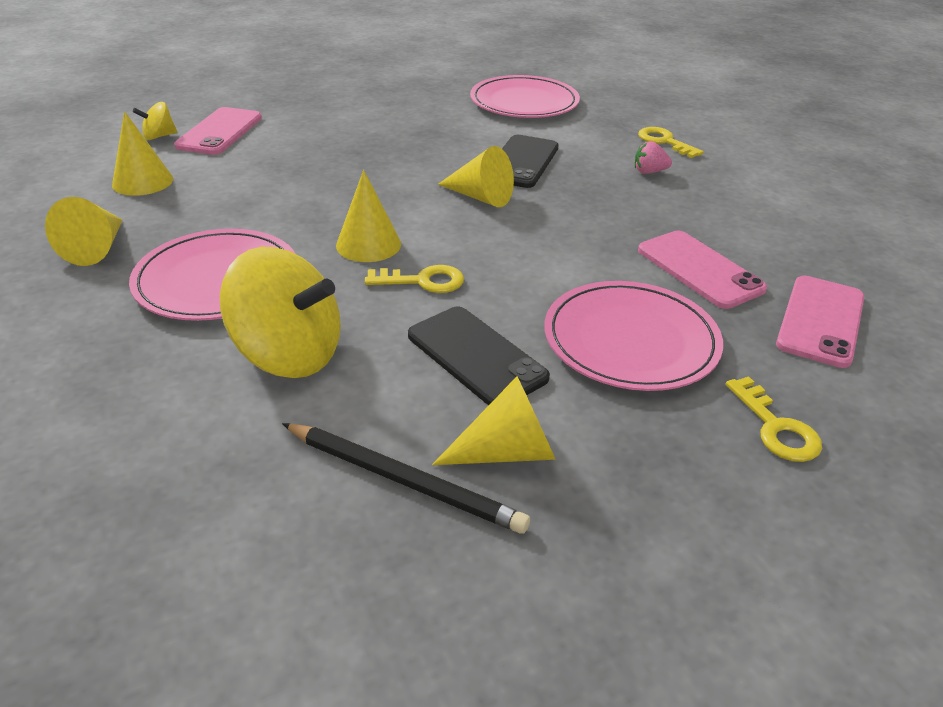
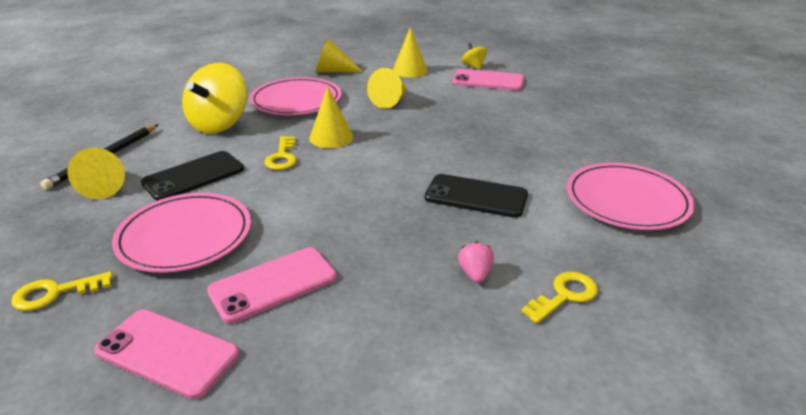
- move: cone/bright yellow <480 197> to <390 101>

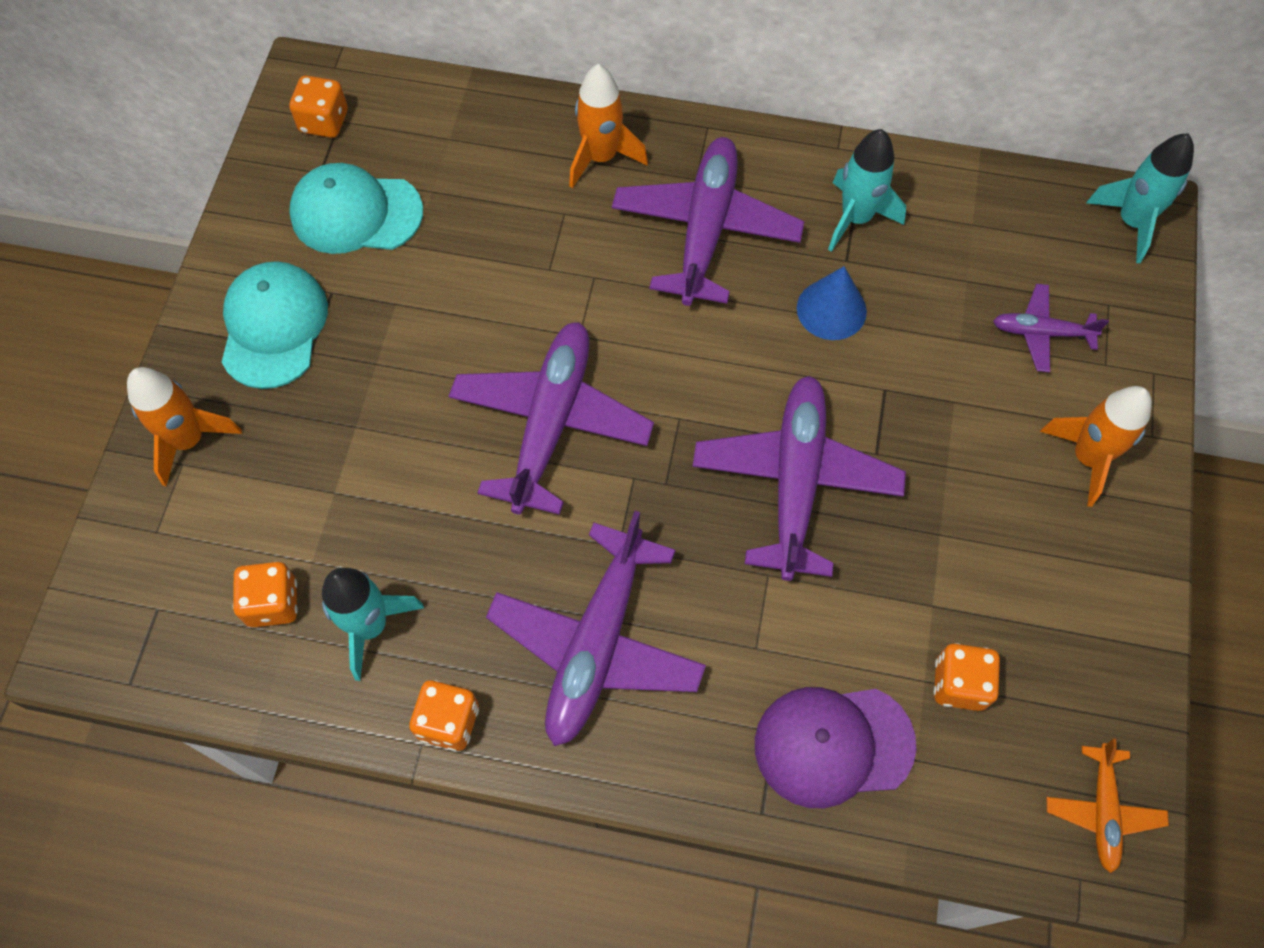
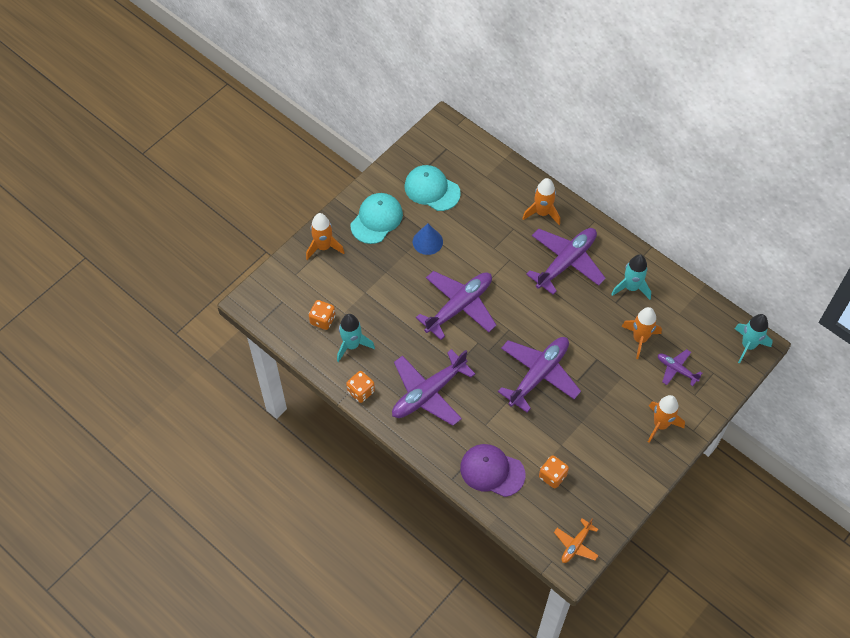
- move: cone/royal blue <831 309> to <427 241>
- insert: spaceship/bright orange <640 339>
- delete: game die/bright orange <324 122>

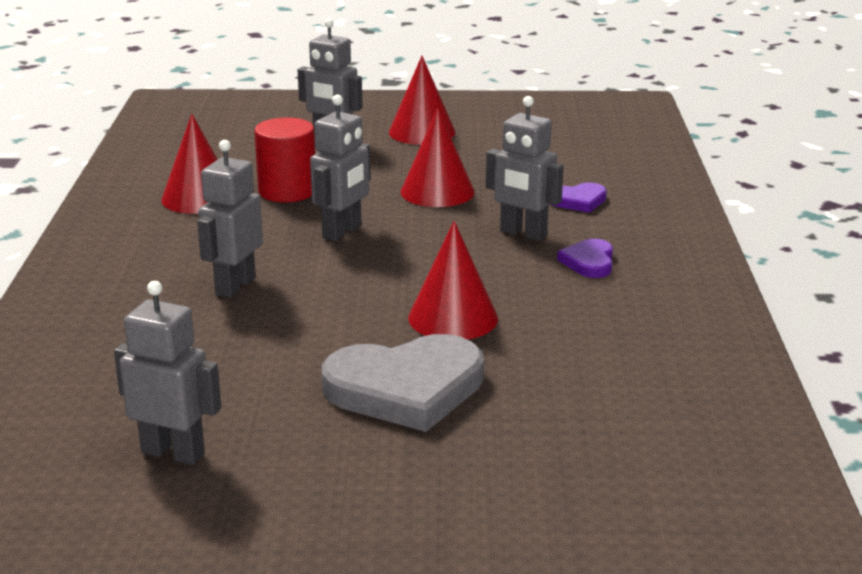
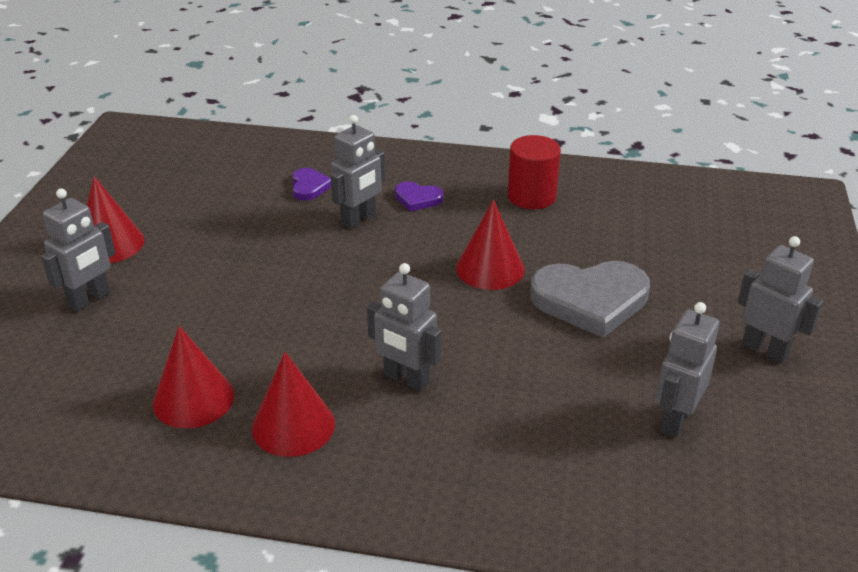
- move: cone/scarlet <437 191> to <293 425>
- move: cylinder shape/scarlet <287 191> to <531 197>
- rotate: love heart/grey <406 389> = <590 300> 90 degrees clockwise
- move: robot figure/grey <342 232> to <765 350>

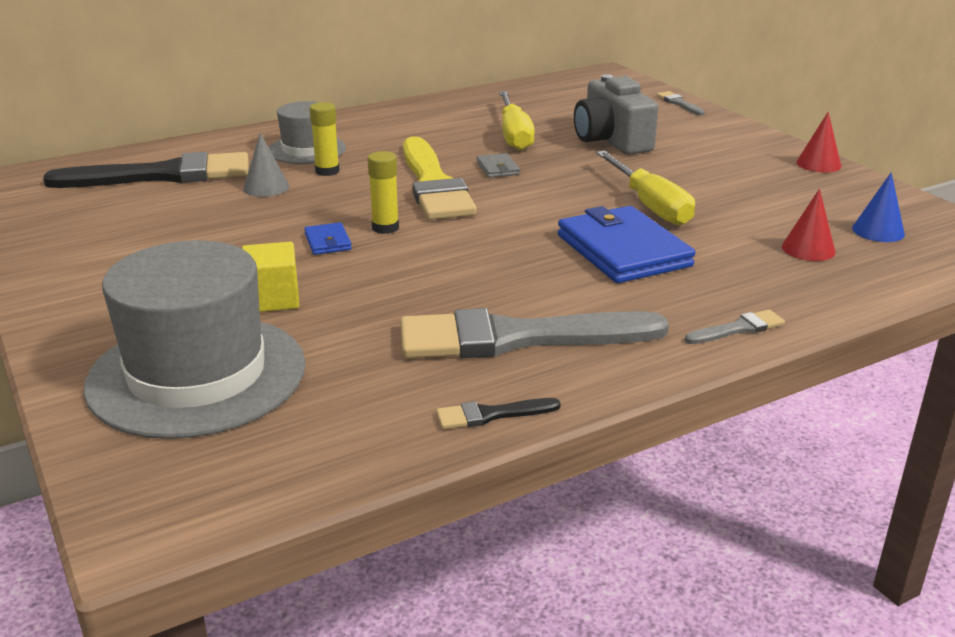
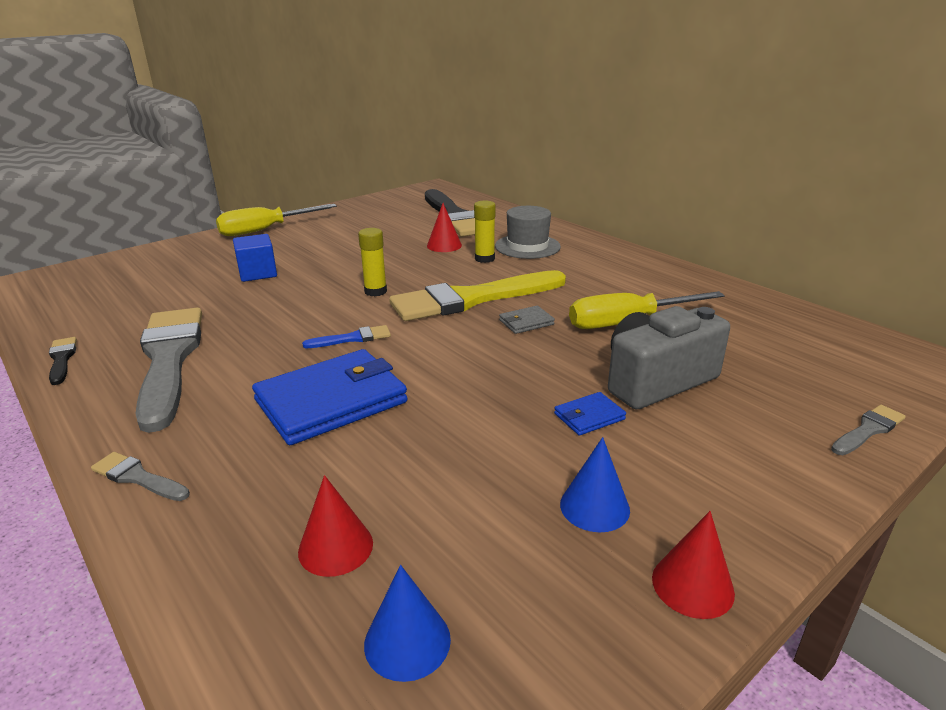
- rotate: brush/grey <738 329> = <138 477> 150 degrees clockwise
- move: screwdriver/bright yellow <650 205> to <265 230>
- recolor: solid cube/bright yellow <273 299> to solid cube/royal blue <258 273>
- insert: brush/royal blue <352 338>
- recolor: cone/grey <266 187> to cone/scarlet <444 245>
- move: billfold/royal blue <328 242> to <589 416>
- insert: cone/royal blue <594 507>
- delete: tall hat/grey <197 375>

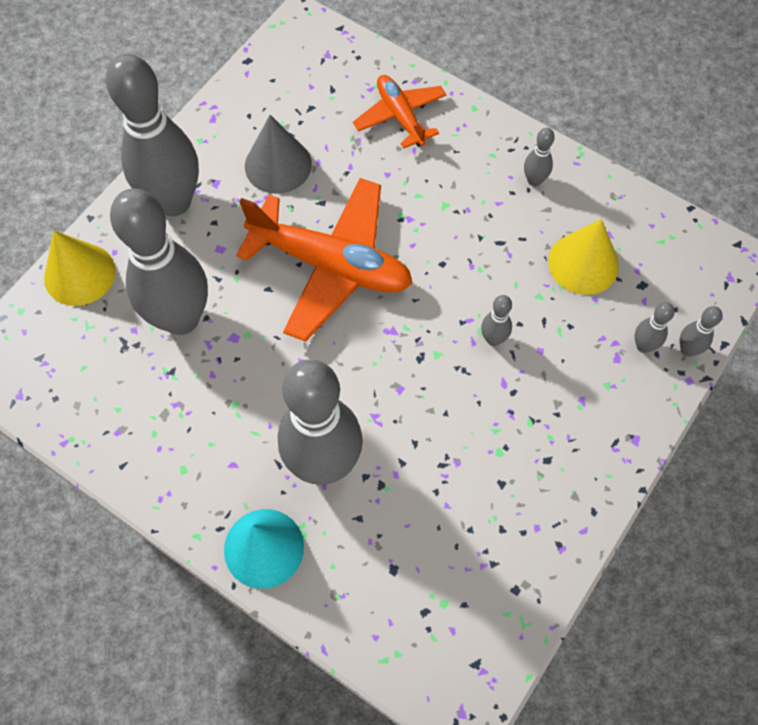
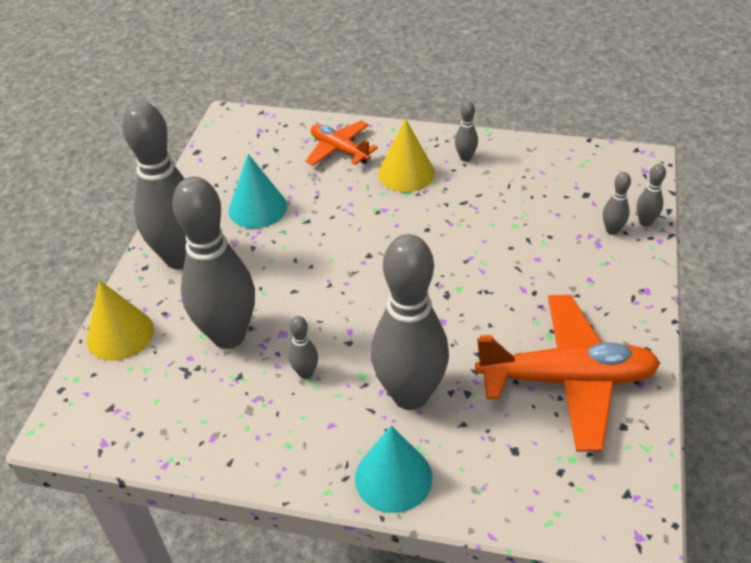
- recolor: cone/grey <278 165> to cone/turquoise <257 208>
- move: skittle/grey <493 339> to <306 373>
- move: cone/bright yellow <583 263> to <406 173>
- move: aeroplane/bright orange <331 265> to <567 380>

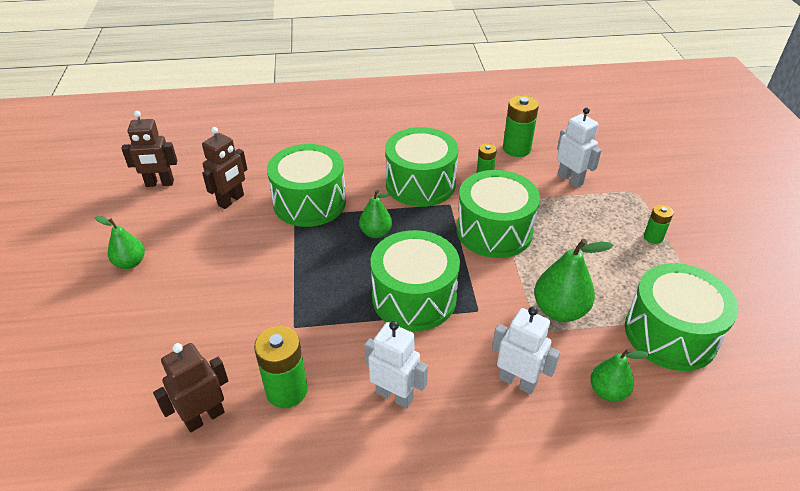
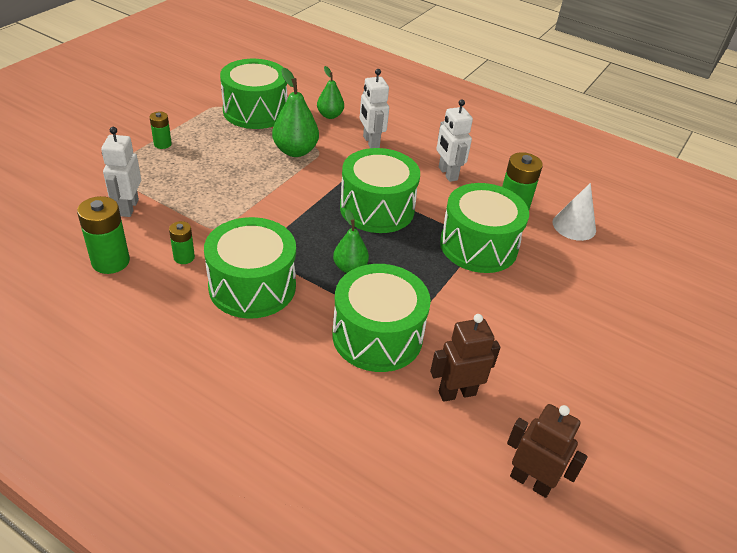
- move: snare drum/leaf-green <494 231> to <478 246>
- replace: robot figure/brown <204 417> to cone/white <574 226>
- delete: pear fruit/leaf-green <130 263>

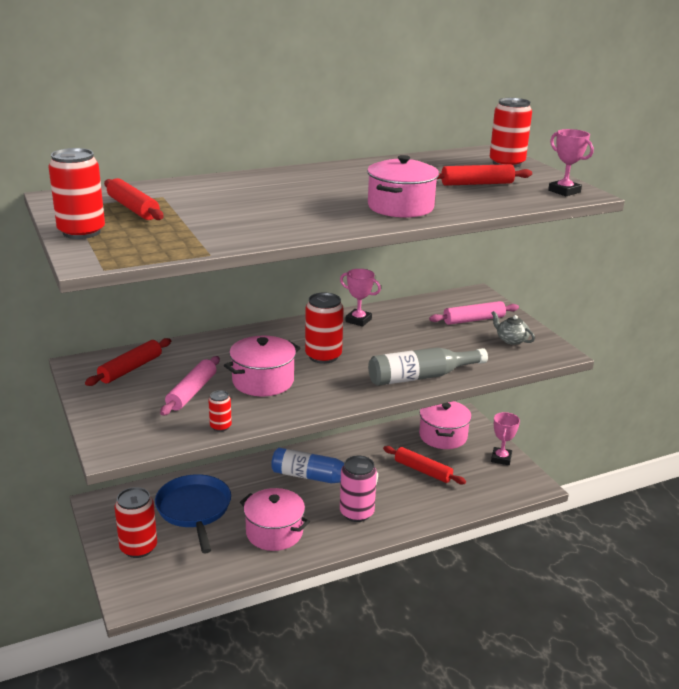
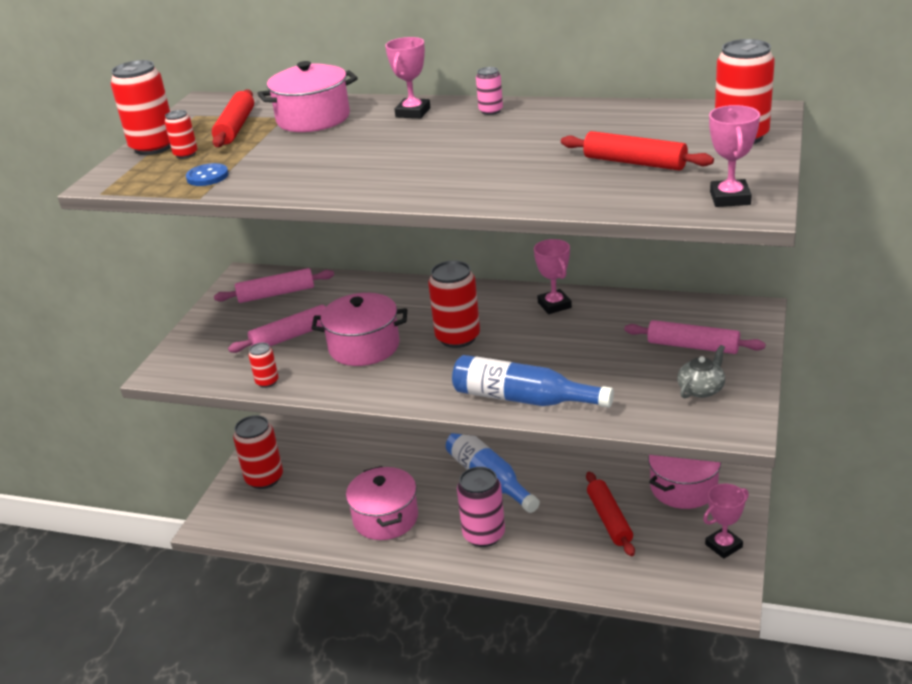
- insert: soda can/scarlet <185 154>
- insert: shirt button/royal blue <207 176>
- recolor: pastry roller/scarlet <131 369> to pastry roller/pink <276 294>
- move: stockpot/pink <400 207> to <313 119>
- insert: prize cup/pink <413 112>
- recolor: bottle/grey <421 377> to bottle/royal blue <523 399>
- insert: soda can/pink <491 111>
- rotate: tea pot/grey <511 340> = <701 389> 45 degrees clockwise
- delete: skillet/royal blue <194 509>

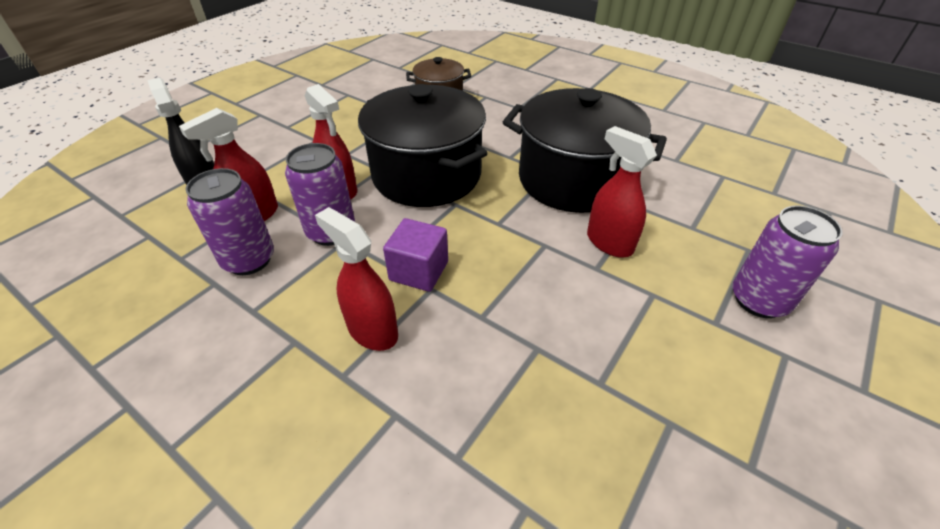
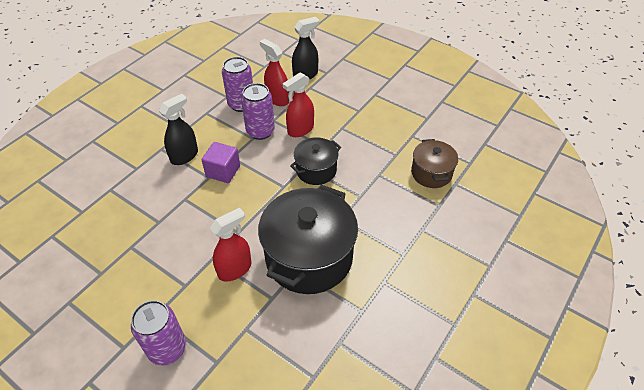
- recolor: spray cleaner/scarlet <372 330> to spray cleaner/ebony <184 156>
- resize: stockpot/ebony <426 175> = <316 170> x0.53

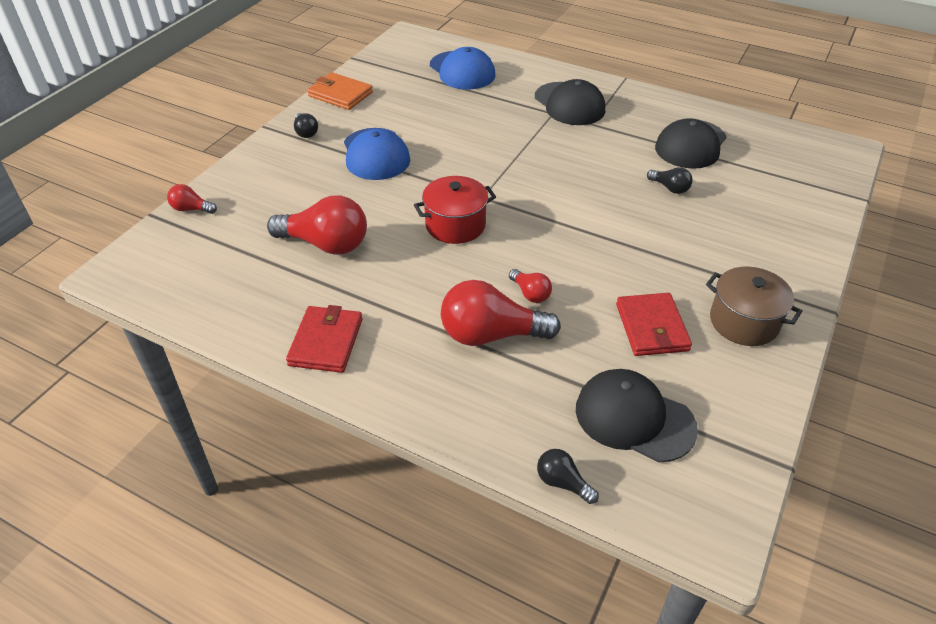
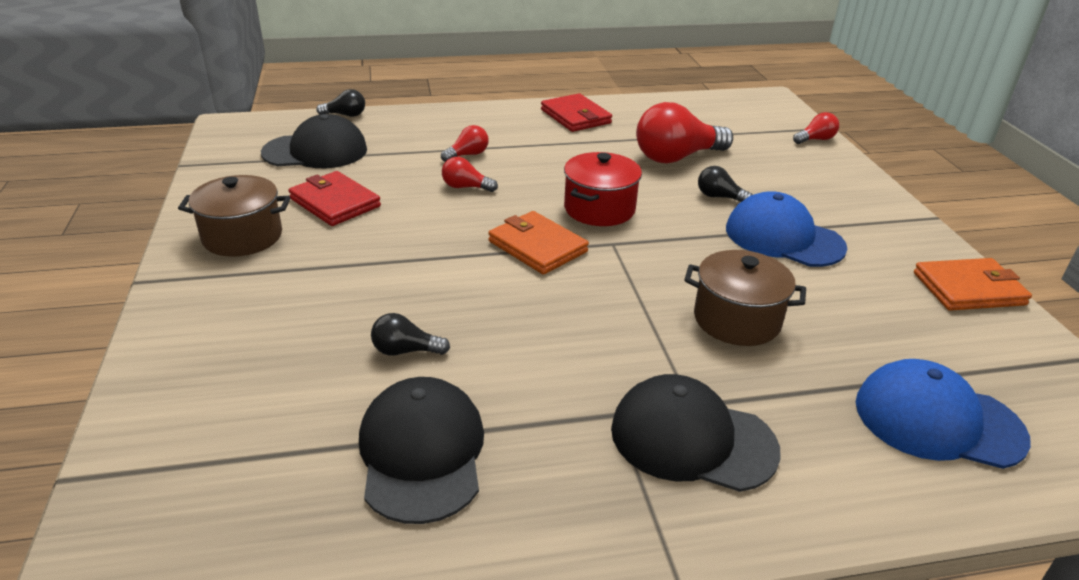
- resize: light bulb/scarlet <491 335> = <467 155> x0.49
- insert: billfold/bright orange <537 246>
- insert: stockpot/brown <737 320>
- move: light bulb/ebony <306 132> to <719 197>

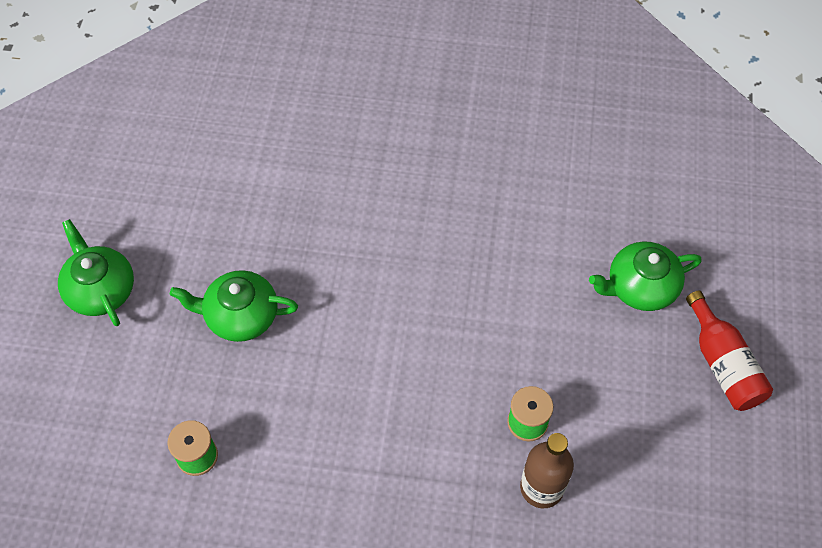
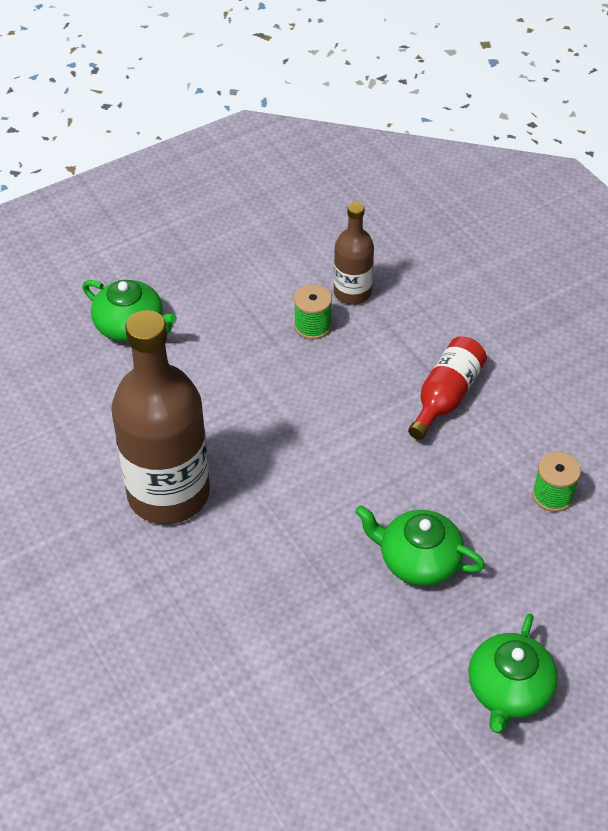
- insert: bottle/brown <168 493>
- rotate: tea pot/leaf-green <240 316> = <418 560> 150 degrees clockwise
- move: bottle/scarlet <723 364> to <446 396>

